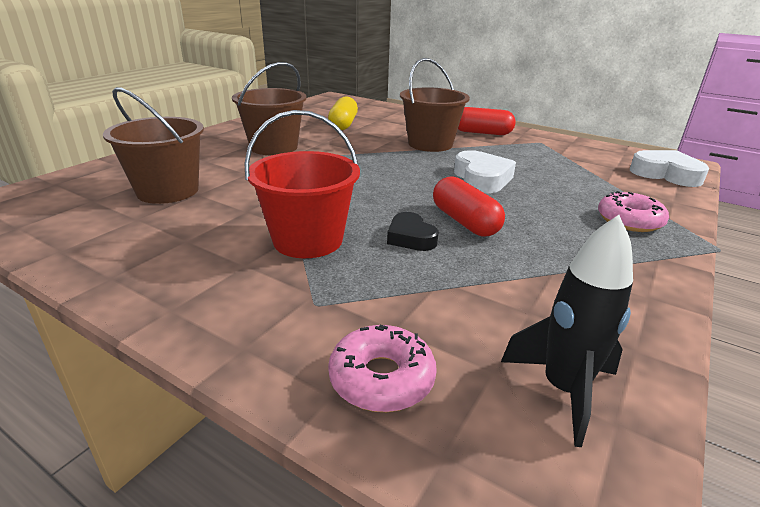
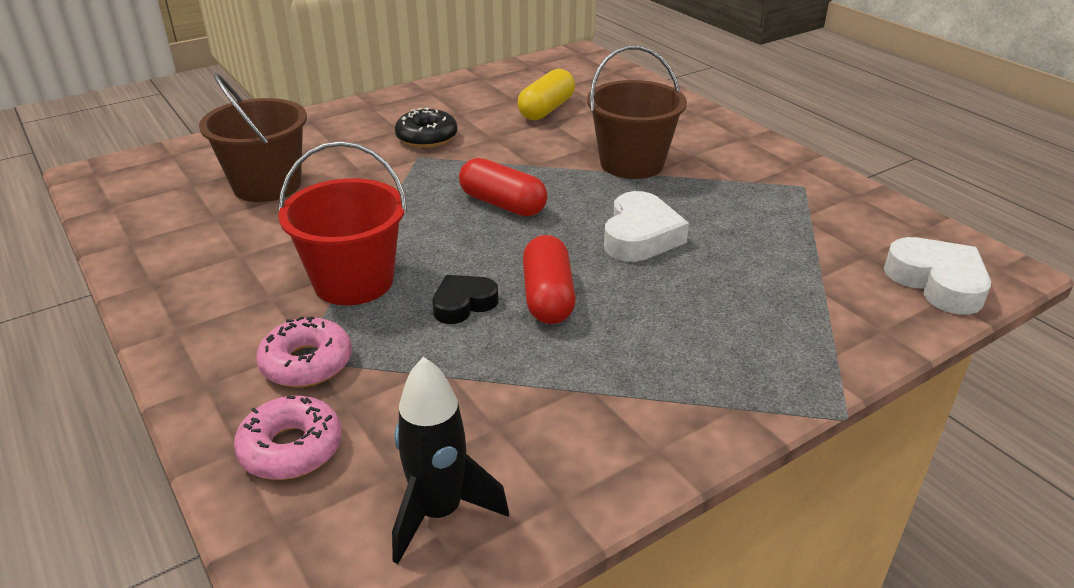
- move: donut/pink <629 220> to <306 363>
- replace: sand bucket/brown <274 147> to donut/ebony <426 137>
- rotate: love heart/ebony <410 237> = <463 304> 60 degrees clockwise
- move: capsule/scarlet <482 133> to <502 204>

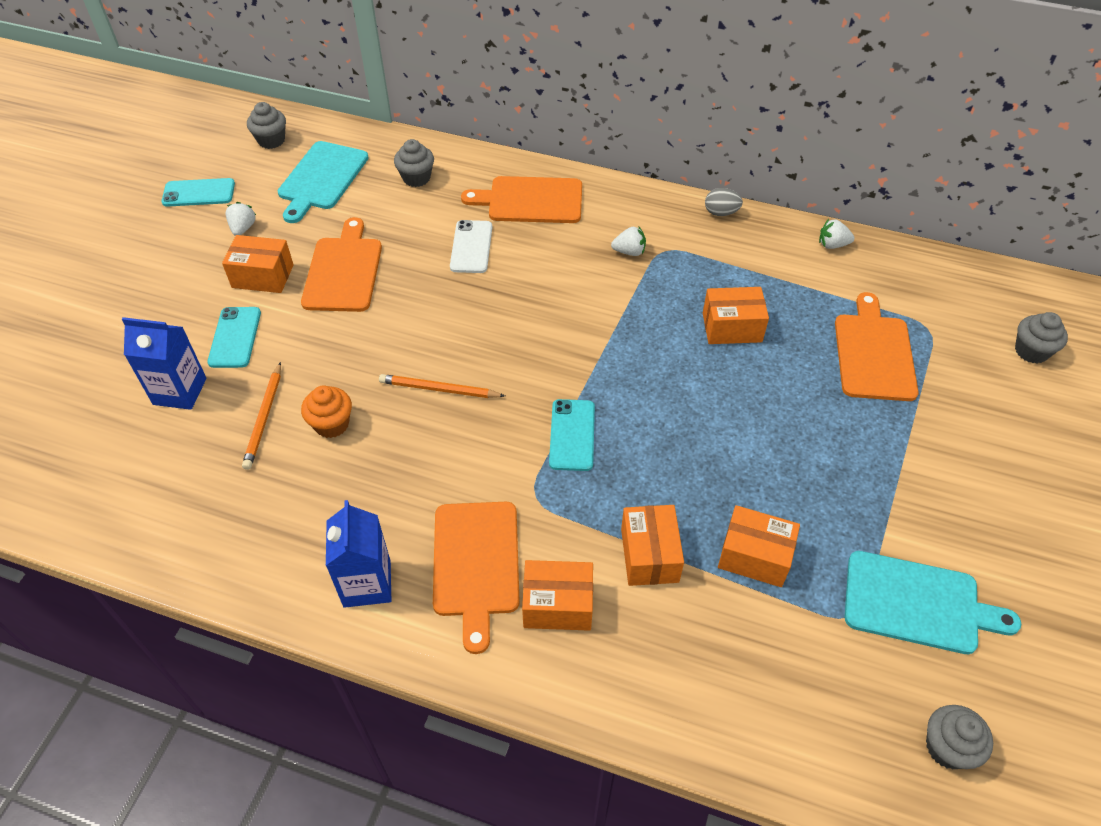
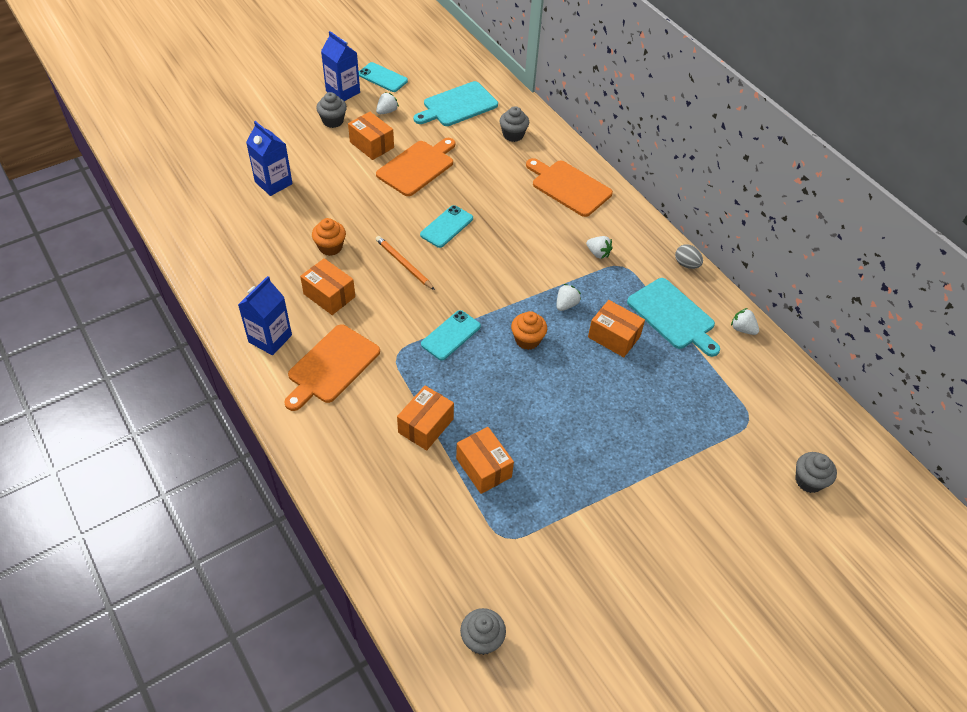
- move: package/bright orange <558 605> to <329 295>
- move: cupcake/grey <271 140> to <333 121>
- insert: juice carton/royal blue <343 92>
- move: phone/turquoise <235 337> to <447 227>
- insert: cupcake/bright orange <527 340>
- insert: toy strawberry/white <566 304>
- move: cutting board/turquoise <917 603> to <673 316>
- delete: lead pencil/bright orange <264 418>
- delete: phone/white <471 247>
- delete: cutting board/bright orange <874 353>

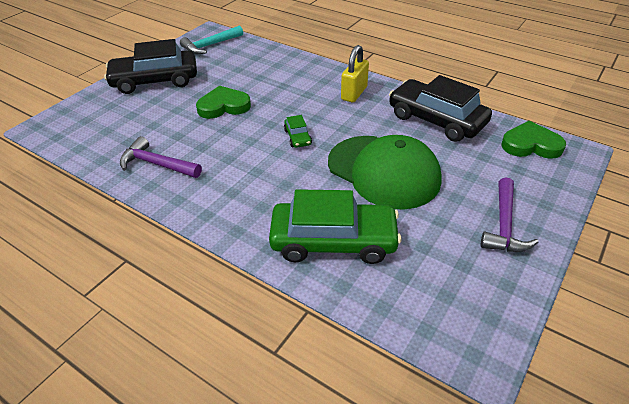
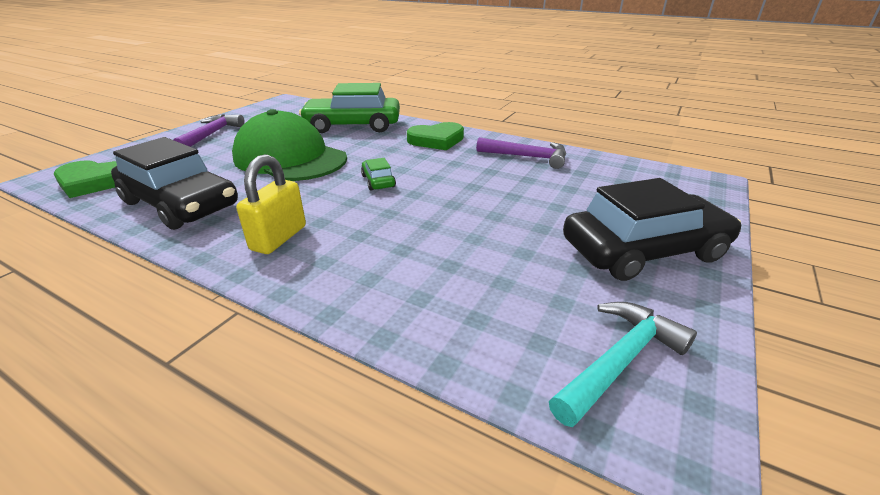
- move: love heart/leaf-green <223 106> to <436 140>

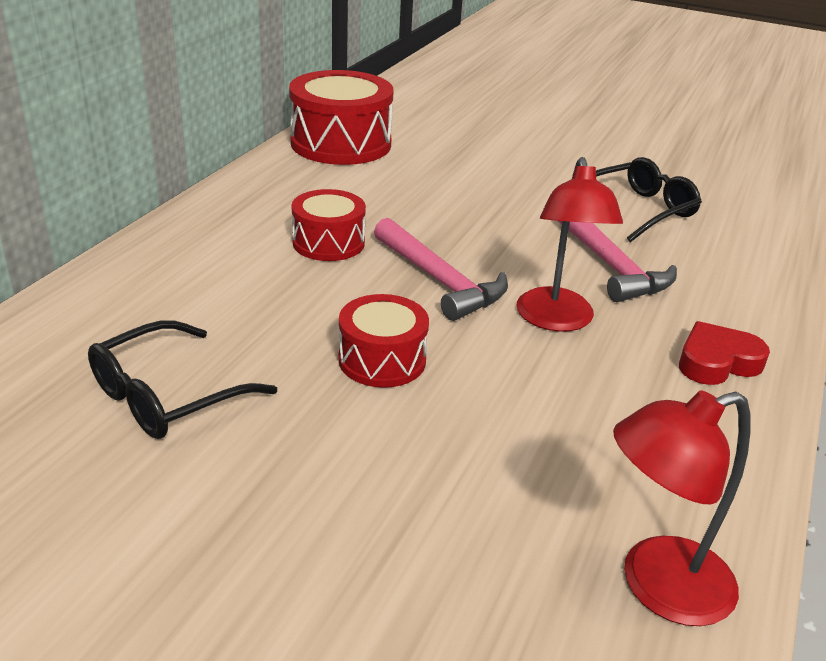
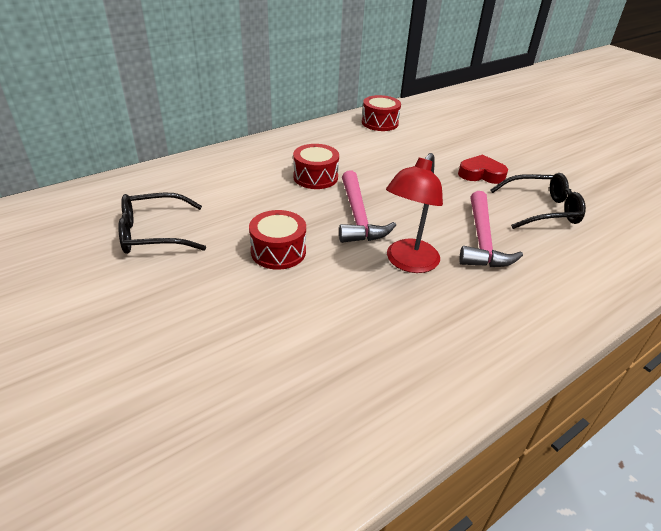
- resize: snare drum/scarlet <341 143> = <380 123> x0.58
- move: love heart/scarlet <717 362> to <481 174>
- delete: desk lamp/scarlet <657 587>

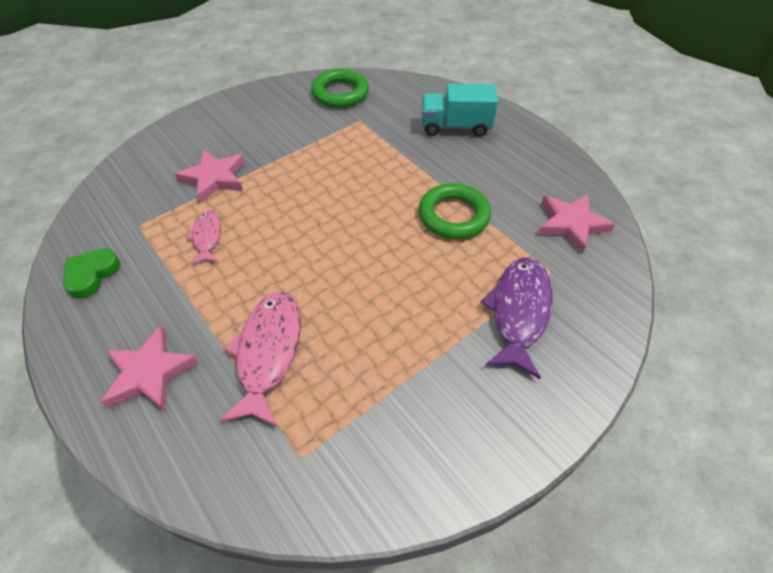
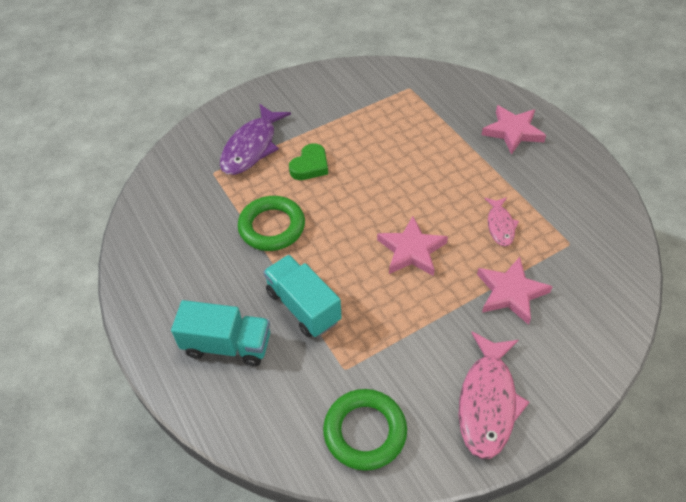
- insert: toy truck/turquoise <303 306>
- move: love heart/leaf-green <92 275> to <310 166>
- move: star shape/pink <571 224> to <411 250>
- move: fish/pink <268 353> to <488 402>

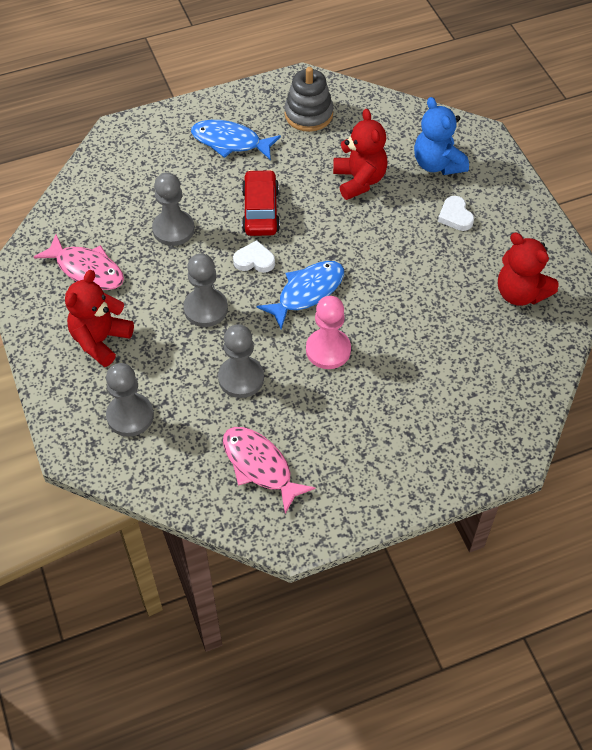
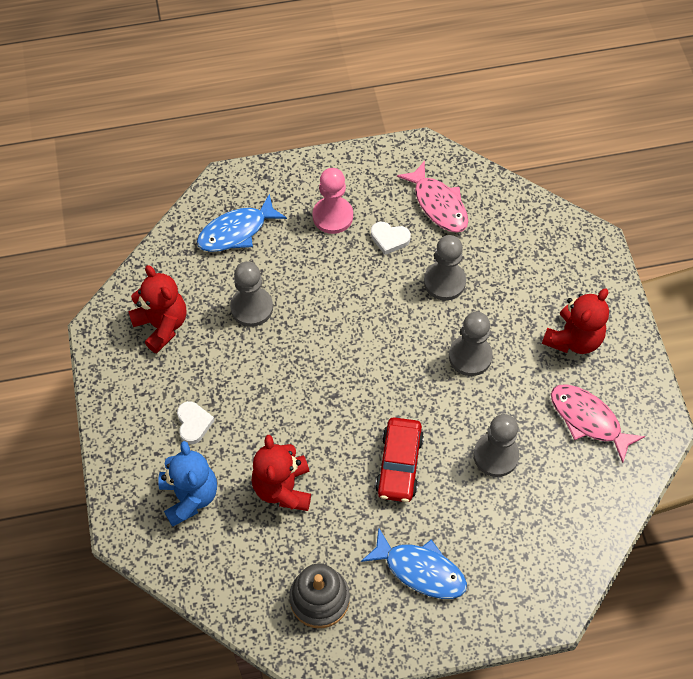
- move: fish/royal blue <307 292> to <236 231>
- move: chess pawn/grey <130 416> to <252 308>
- move: chess pawn/pink <328 350> to <332 216>
- move: love heart/white <254 260> to <389 239>

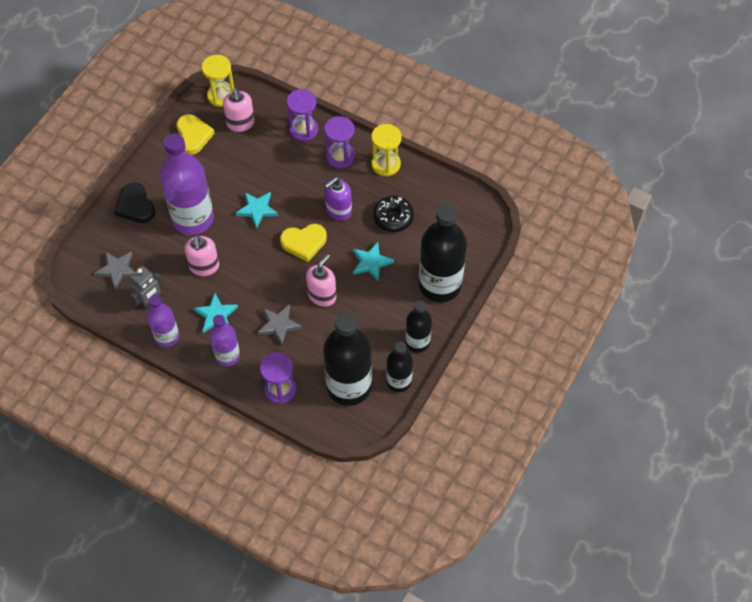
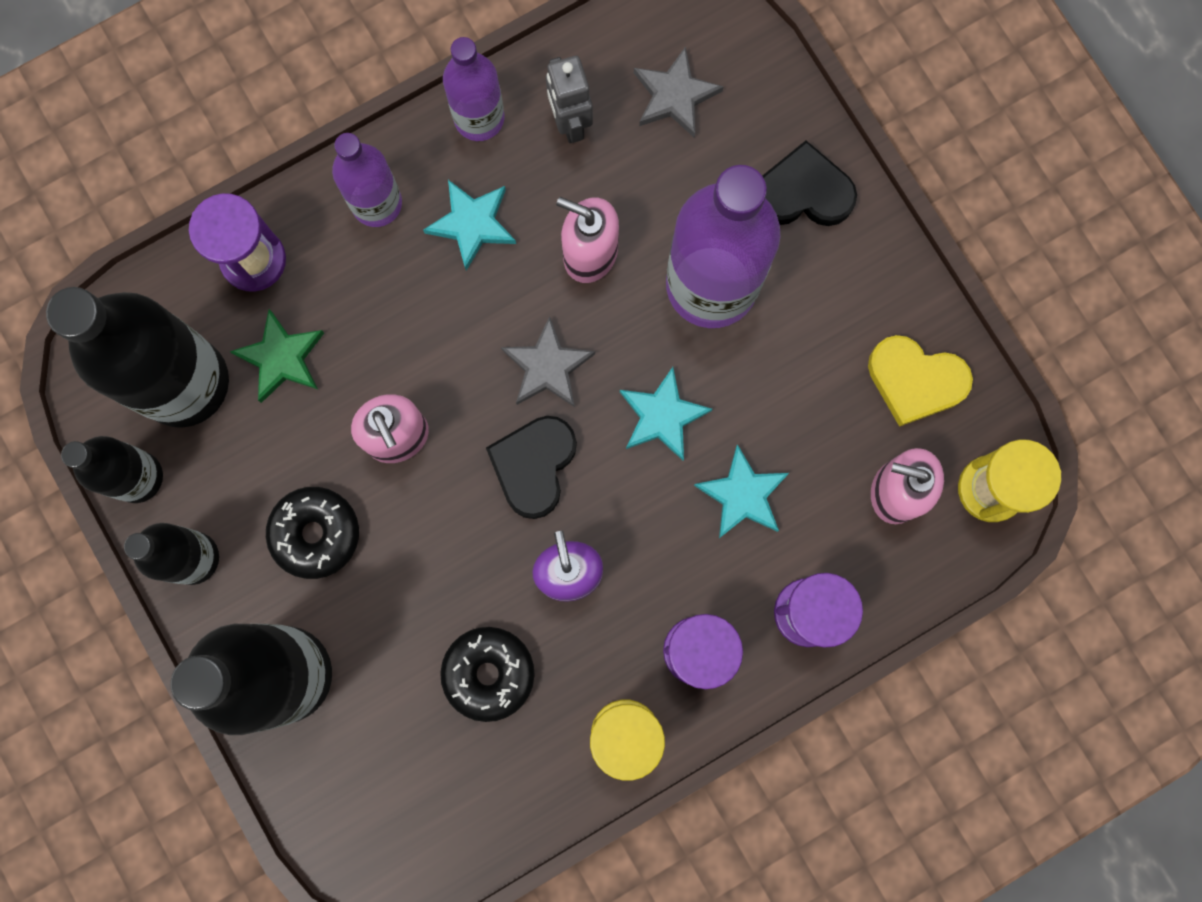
- insert: star shape/leaf-green <281 358>
- insert: donut/ebony <315 534>
- recolor: love heart/bright yellow <304 243> to love heart/ebony <534 466>
- move: star shape/grey <279 325> to <547 366>
- move: star shape/turquoise <371 262> to <742 495>

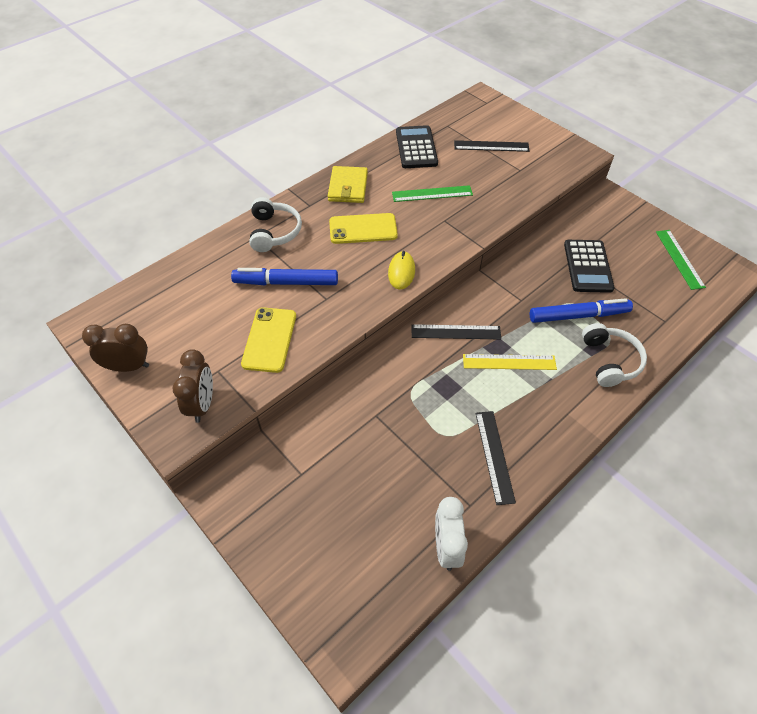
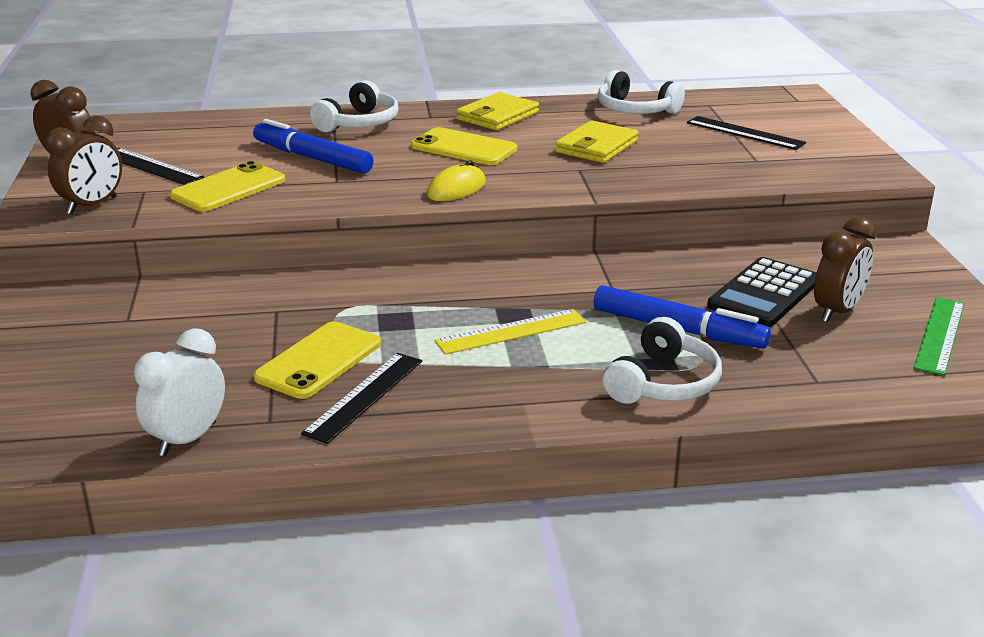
- move: ruler/ebony <456 332> to <151 166>
- insert: phone/bright yellow <319 361>
- rotate: ruler/bright yellow <509 362> = <511 331> 60 degrees counterclockwise
- replace: ruler/leaf-green <432 194> to billfold/bright yellow <596 146>
- replace: pocket calculator/ebony <416 148> to headset/white <635 110>
- insert: clock/brown <837 311>

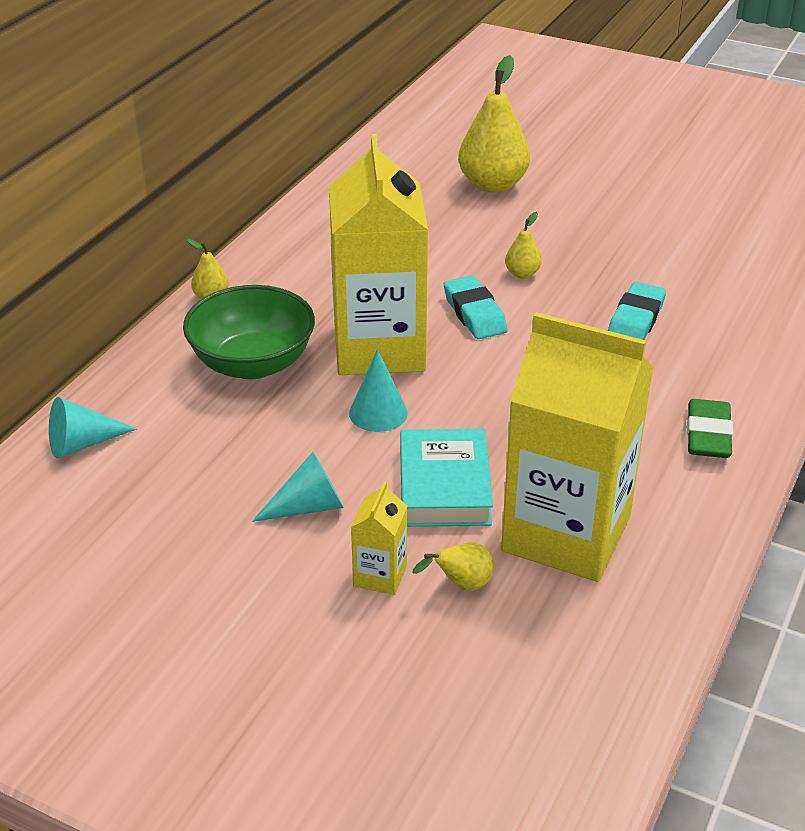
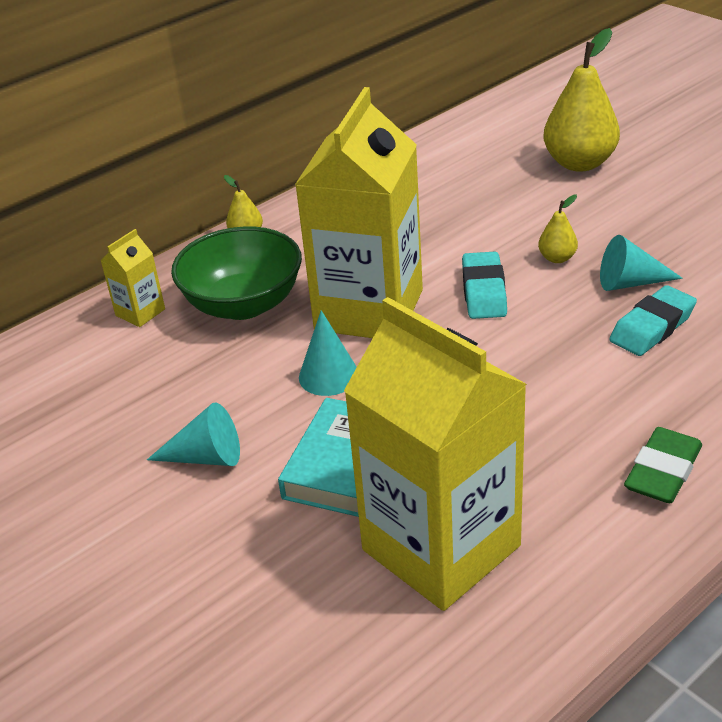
- move: juice carton/bright yellow <380 575> to <140 312>
- move: cone/turquoise <82 443> to <630 283>
- delete: pear fruit/bright yellow <461 585>

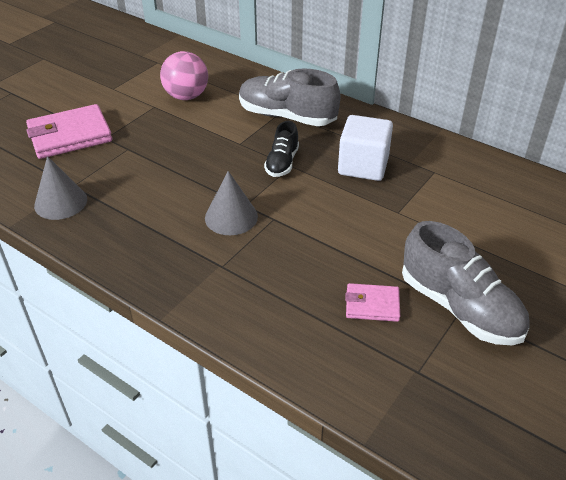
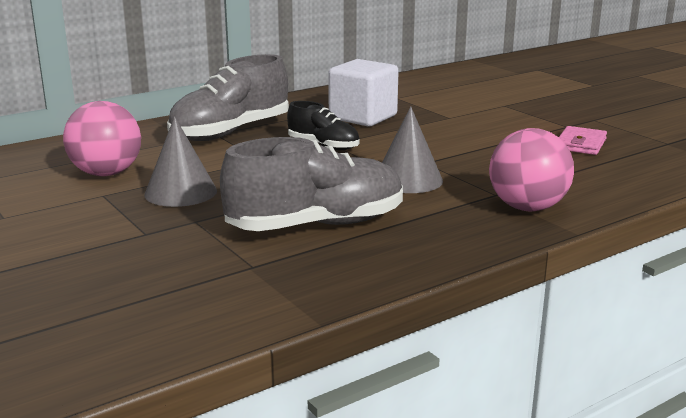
- move: cone/grey <61 202> to <180 192>
- move: shoe/grey <459 307> to <316 225>
- insert: play ball/pink <527 208>
- delete: billfold/pink <70 136>

